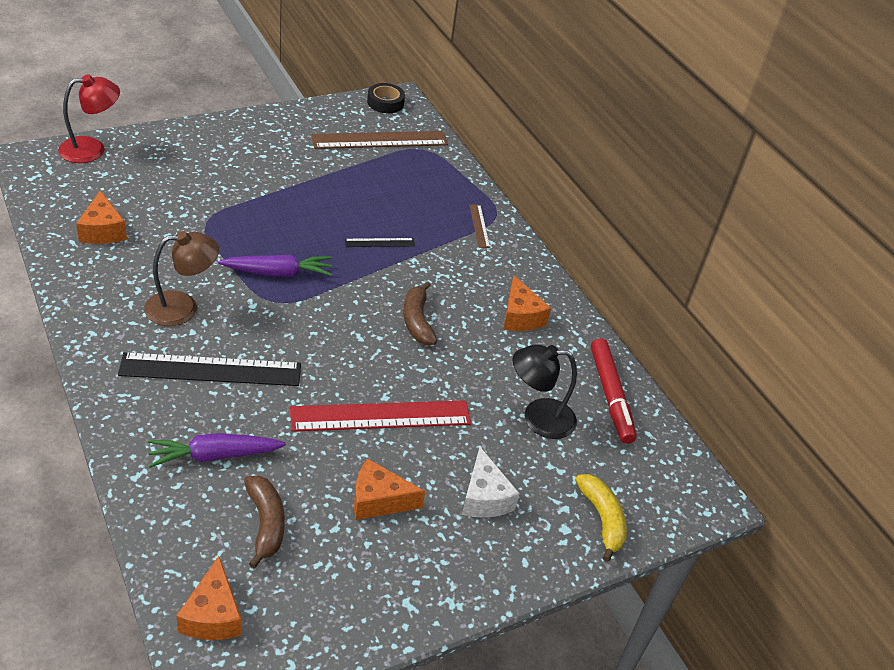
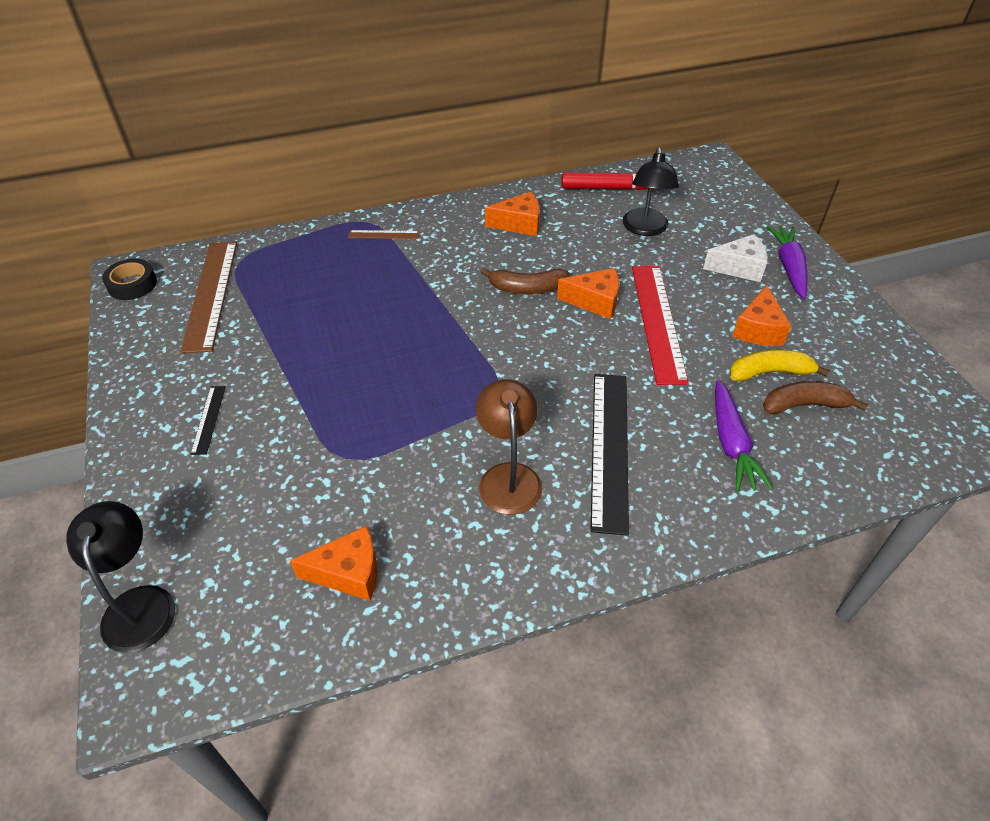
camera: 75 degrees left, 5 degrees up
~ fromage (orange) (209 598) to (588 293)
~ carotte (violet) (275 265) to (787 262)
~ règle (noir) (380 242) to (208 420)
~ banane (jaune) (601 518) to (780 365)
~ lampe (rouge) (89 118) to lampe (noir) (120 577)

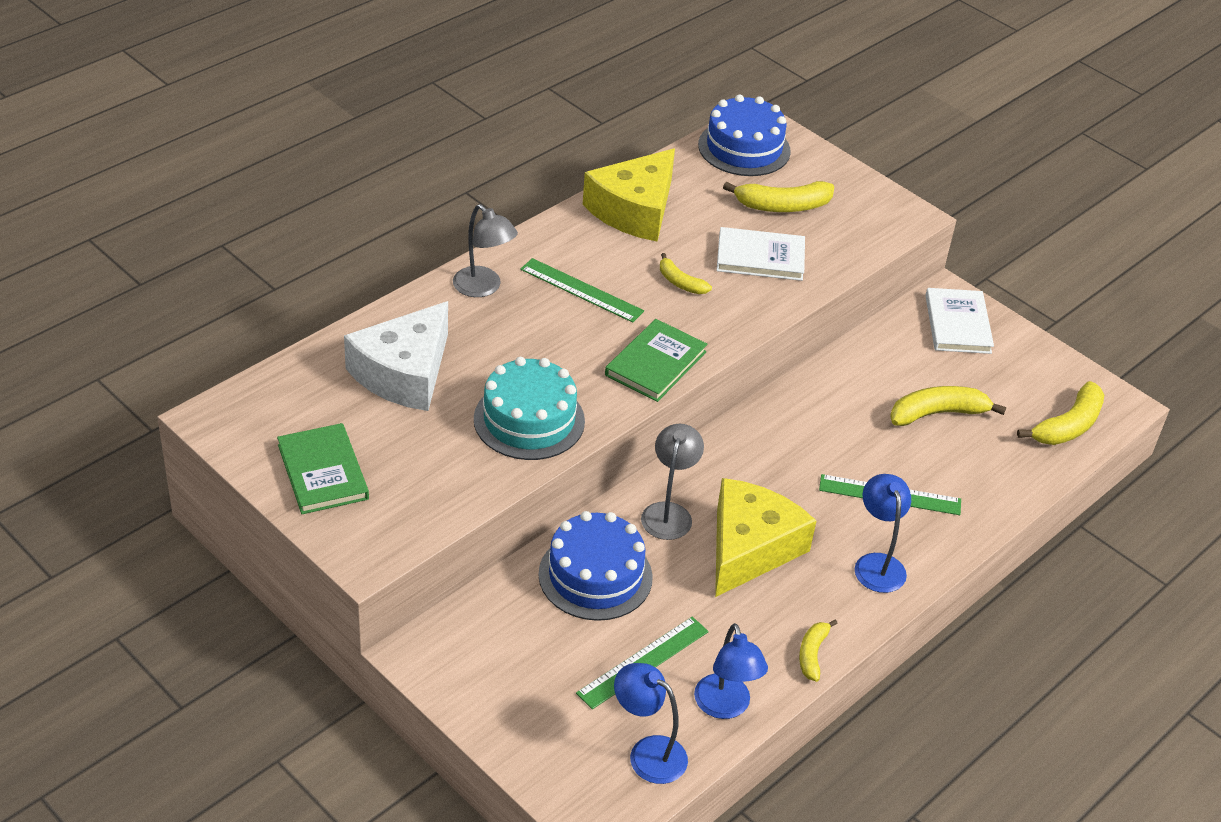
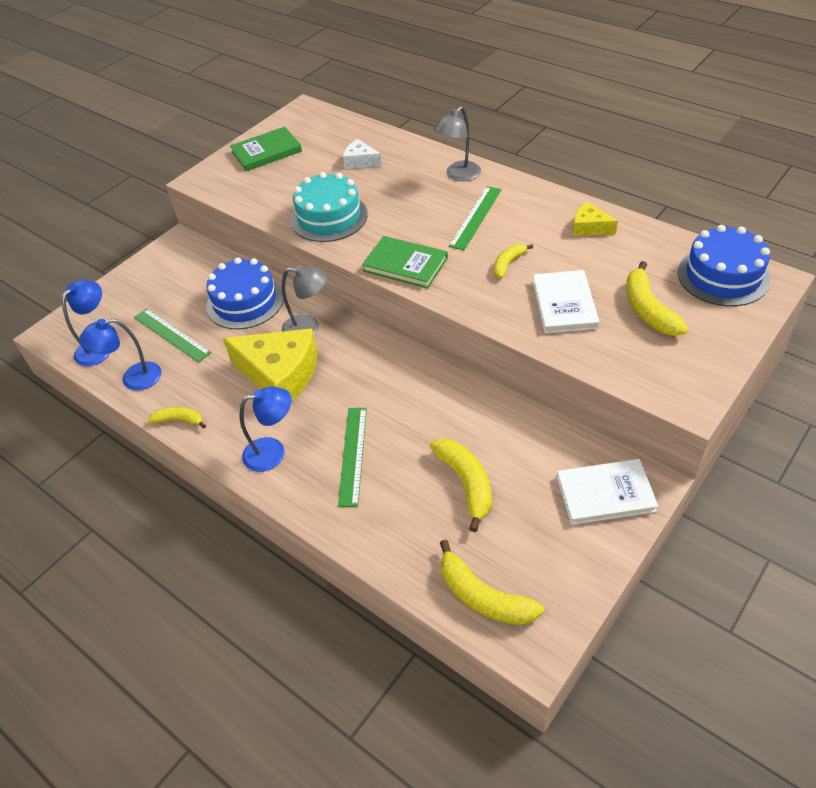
camera: 90 degrees right, 5 degrees up
~ fromage (blanc) (396 356) = (362 154) x0.49
~ fromage (jaune) (629 195) = (595 219) x0.49

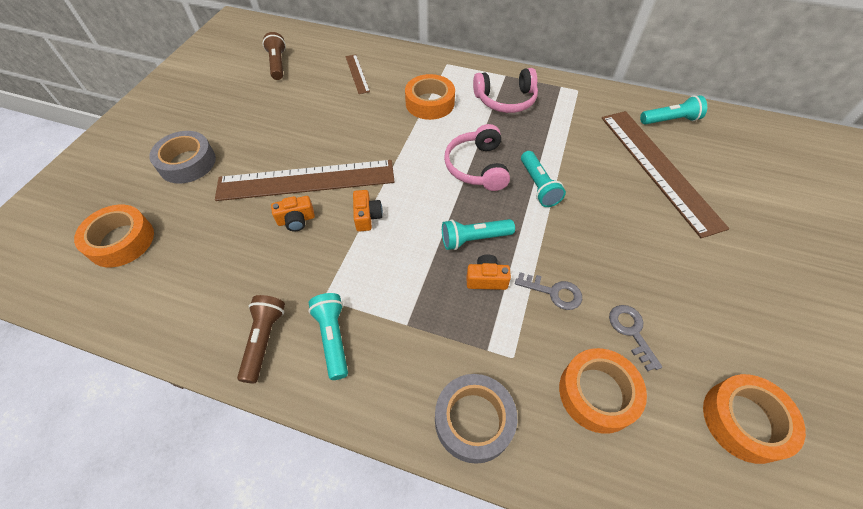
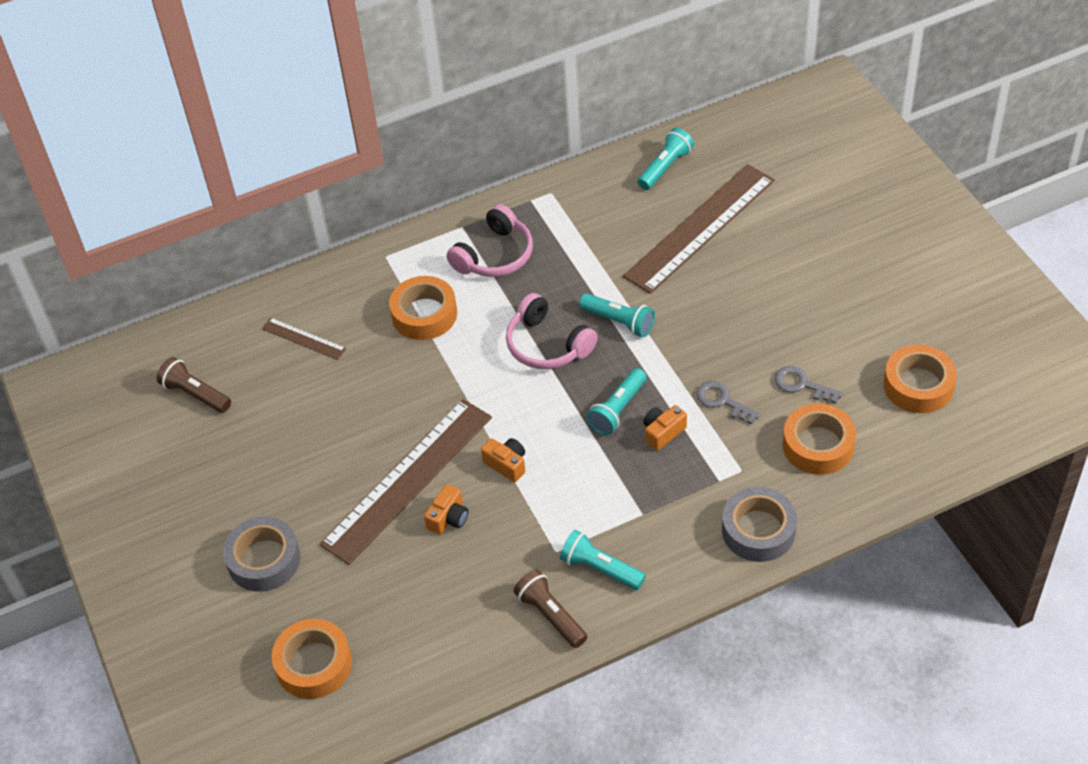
camera: 40 degrees left, 5 degrees down
~ clé (gris) (548 291) = (728 402) 120 degrees counterclockwise
~ règle (marron) (665 174) = (699 229) 75 degrees counterclockwise

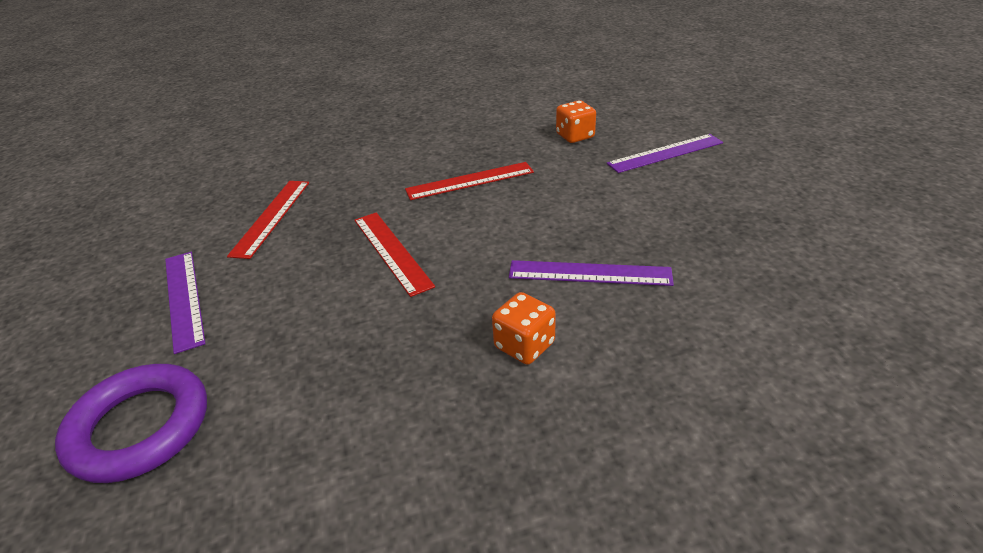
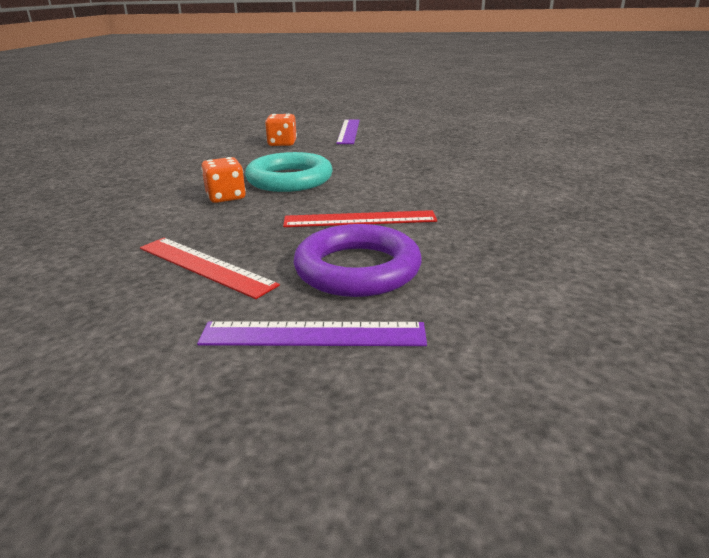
camera: 65 degrees left, 10 degrees down
- règle (violet) (591 273)
~ anneau (violet) (131 423) to (358 260)
~ dé (orange) (524 328) to (223 180)
~ règle (rouge) (469 181) to anneau (turquoise) (288 172)

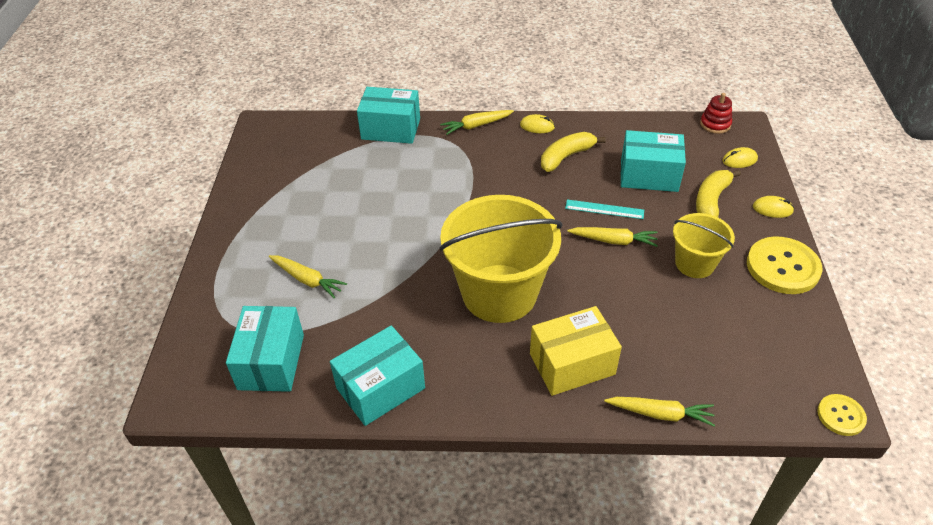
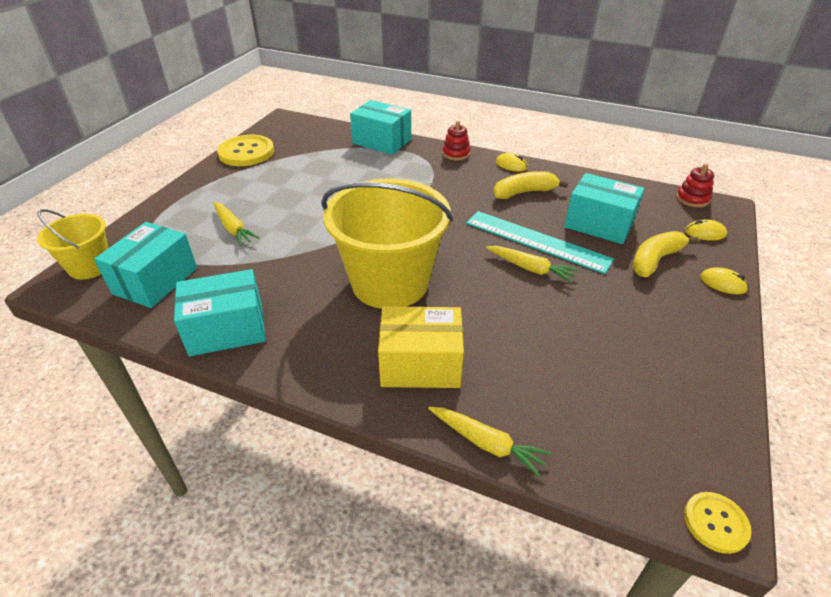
camera: 20 degrees right, 5 degrees down
~ seau (jaune) (704 245) to (72 244)
~ bouton (jaune) (784 265) to (245 150)
~ carotte (jaune) (477 122) to jouet à empiler (rouge) (456 141)
~ règle (turquoise) (604 209) = (540 242) x1.86

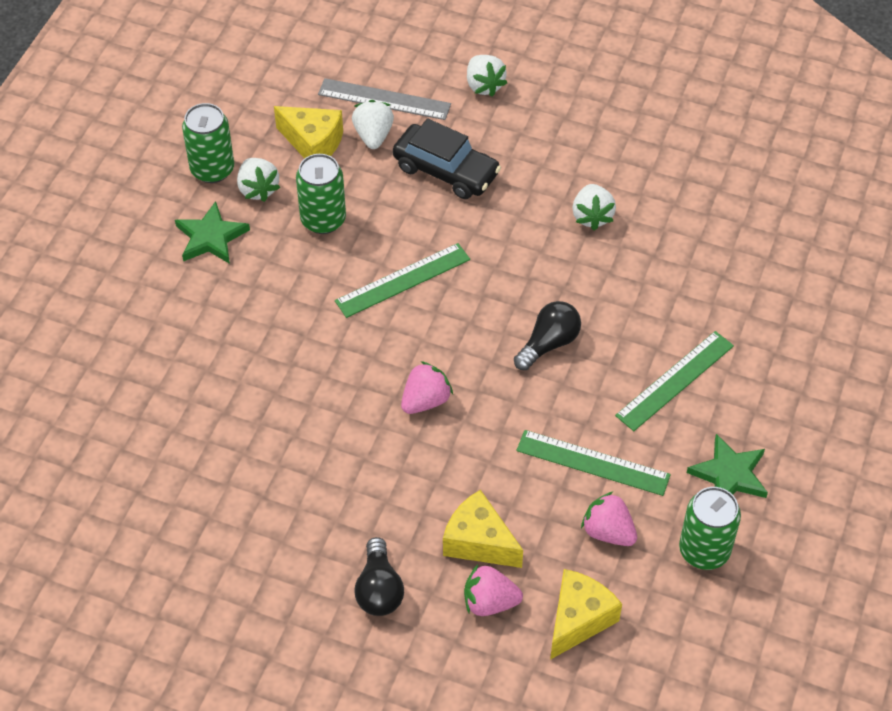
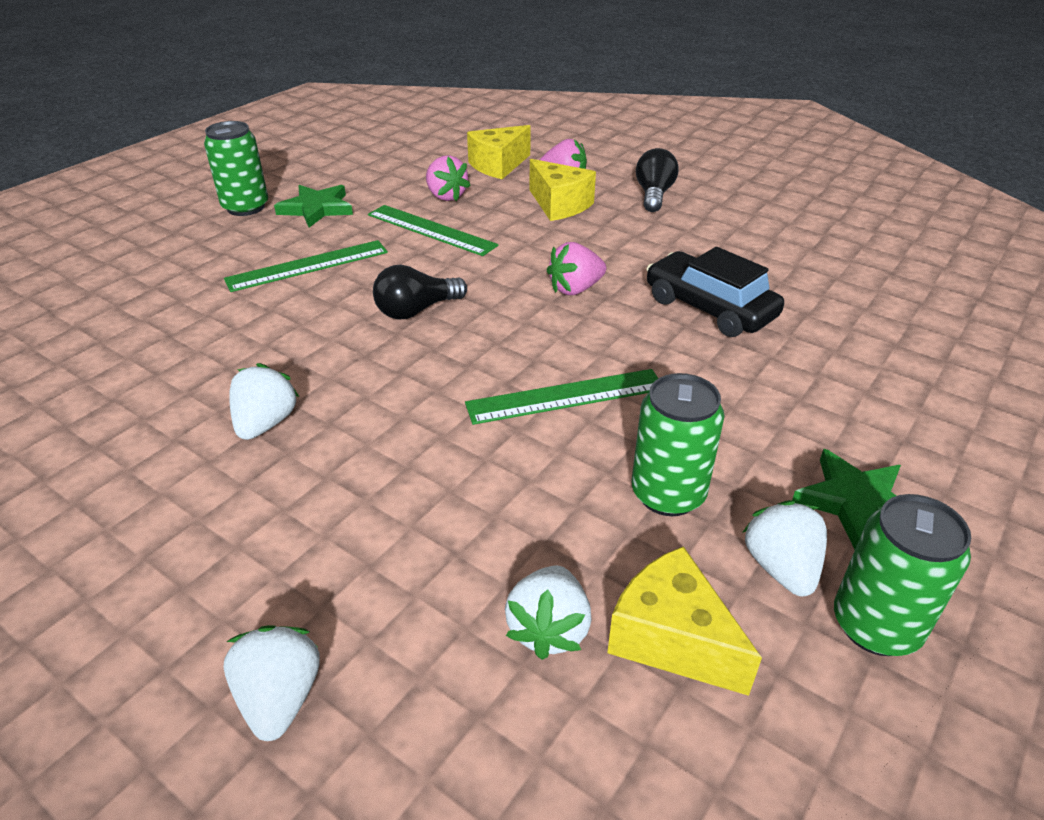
camera: 165 degrees left, 15 degrees down
- règle (gris) (384 99)
~ voiture (noir) (447 158) to (715 292)
~ canette (vert) (710 528) to (236 168)

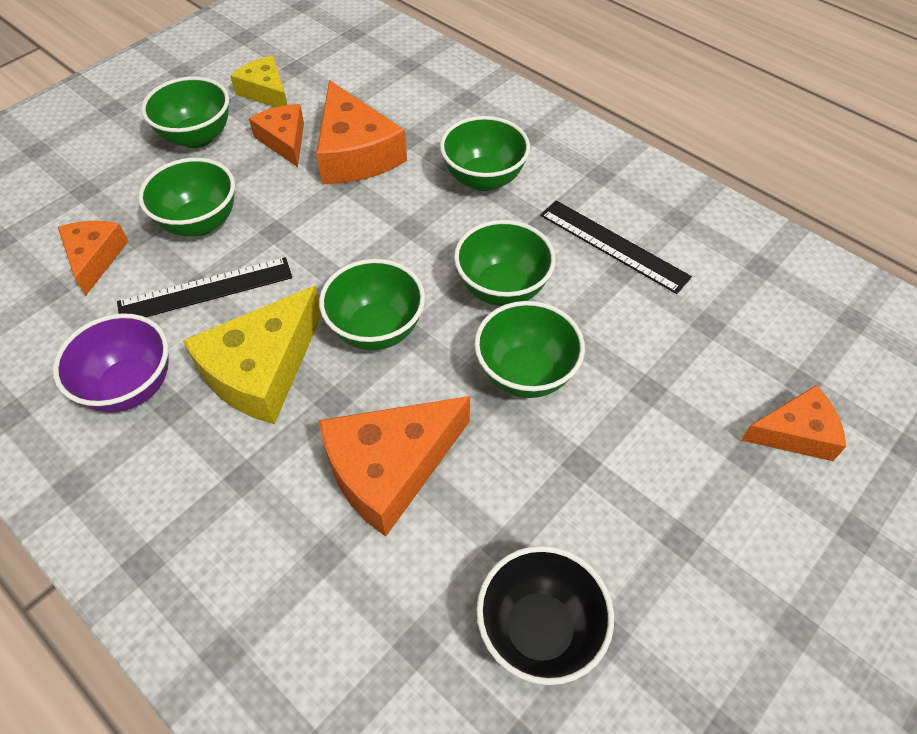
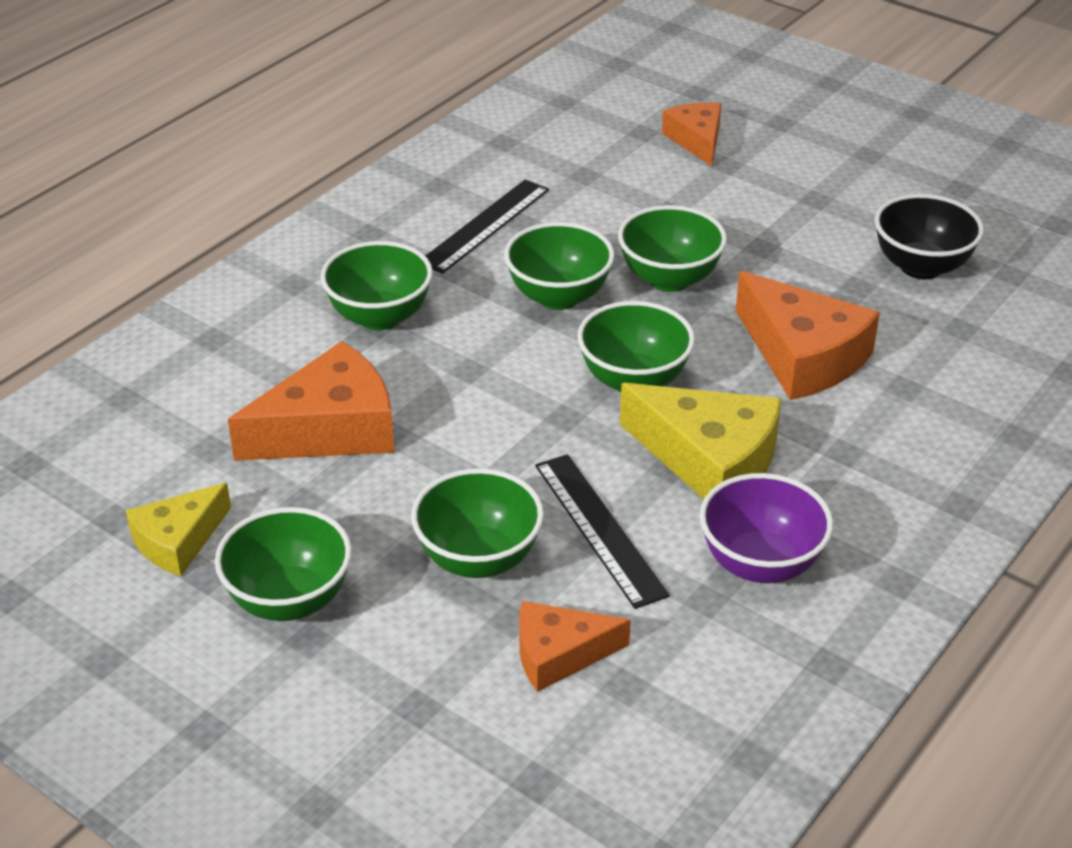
camera: 95 degrees left, 15 degrees down
- fromage (orange) (276 135)

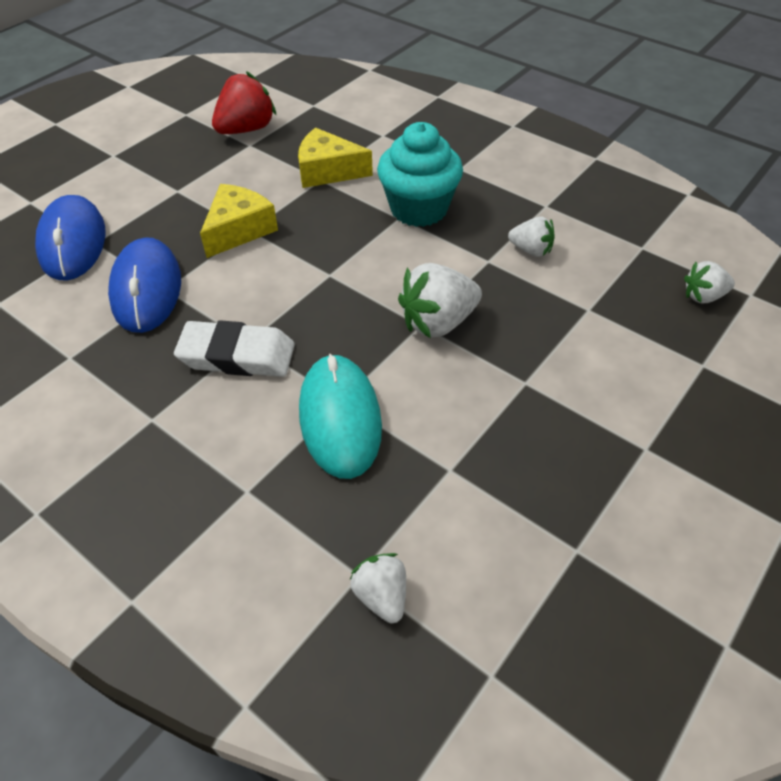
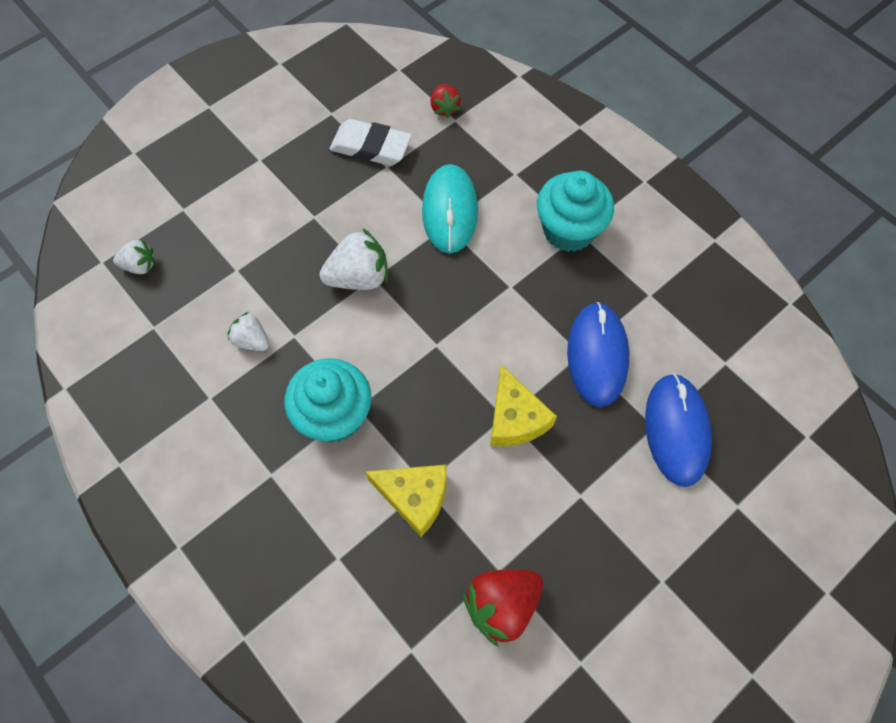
camera: 170 degrees left, 15 degrees up
+ muffin (turquoise) (575 211)
~ gomme (blanc) (234 348) to (371 142)
~ fraise (blanc) (378 588) to fraise (rouge) (445 101)
~ fromage (jaune) (239 221) = (523 406) 60 degrees counterclockwise

